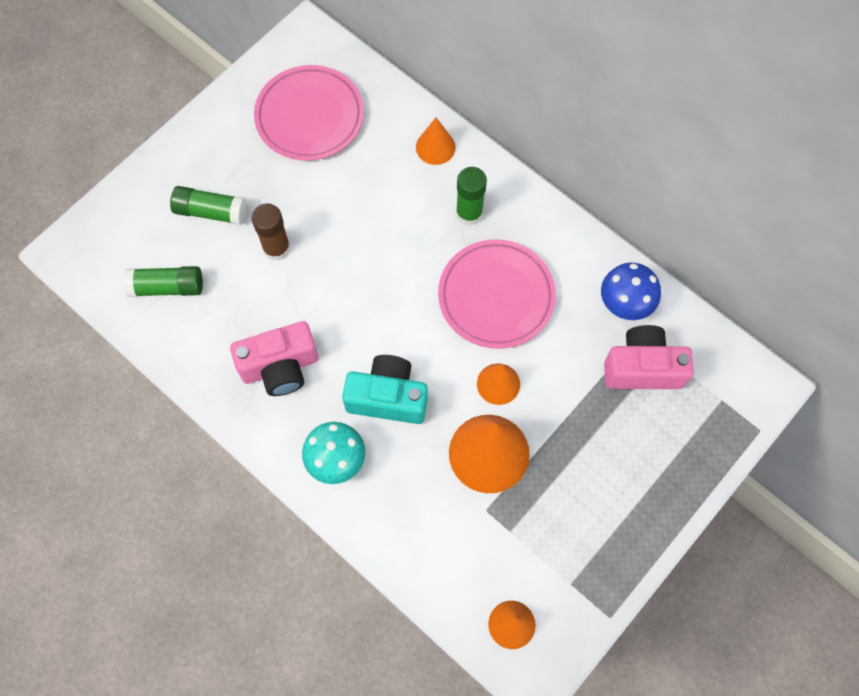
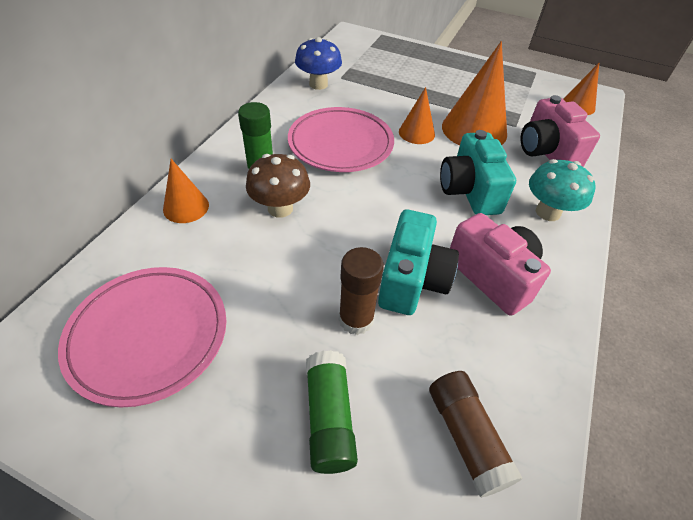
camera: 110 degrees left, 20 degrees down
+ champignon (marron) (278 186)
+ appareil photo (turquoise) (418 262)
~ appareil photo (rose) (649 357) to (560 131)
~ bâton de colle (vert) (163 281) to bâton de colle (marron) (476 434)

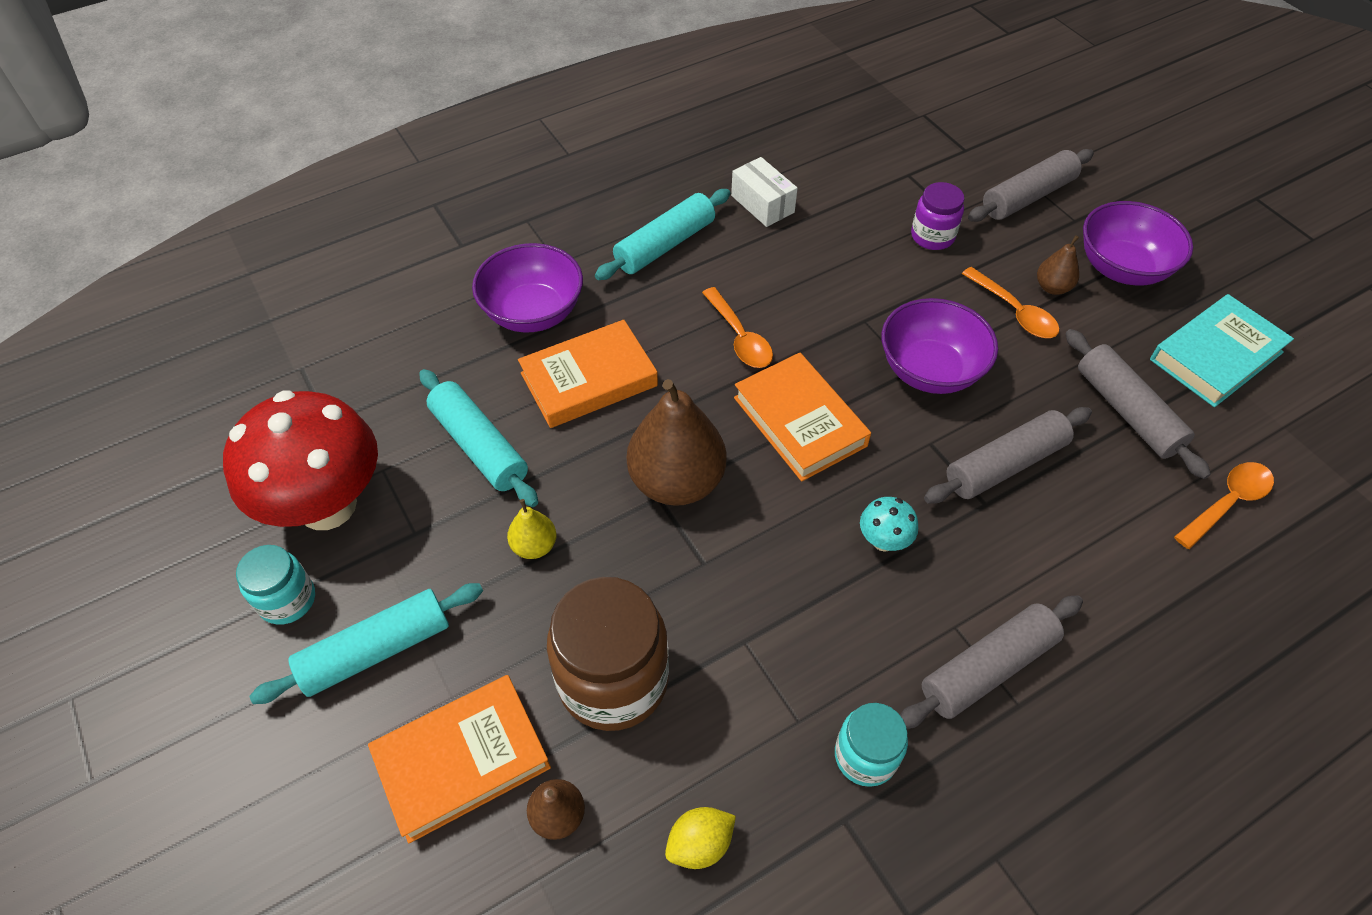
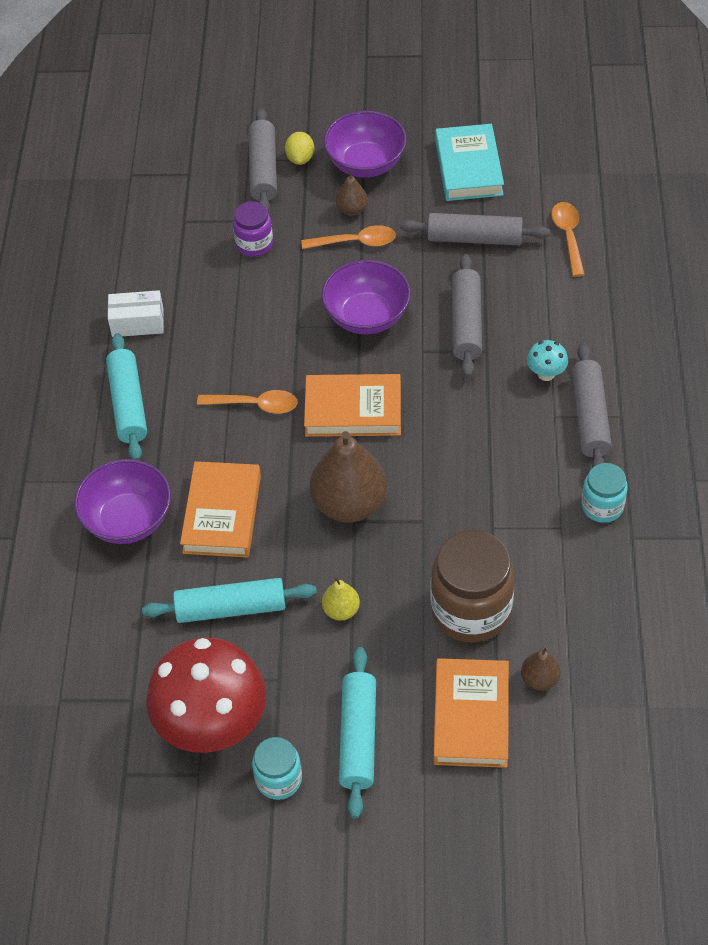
camera: 55 degrees left, 0 degrees up
~ citron (jaune) (700 838) to (299 148)
~ champignon (turquoise) (889 524) to (547 360)

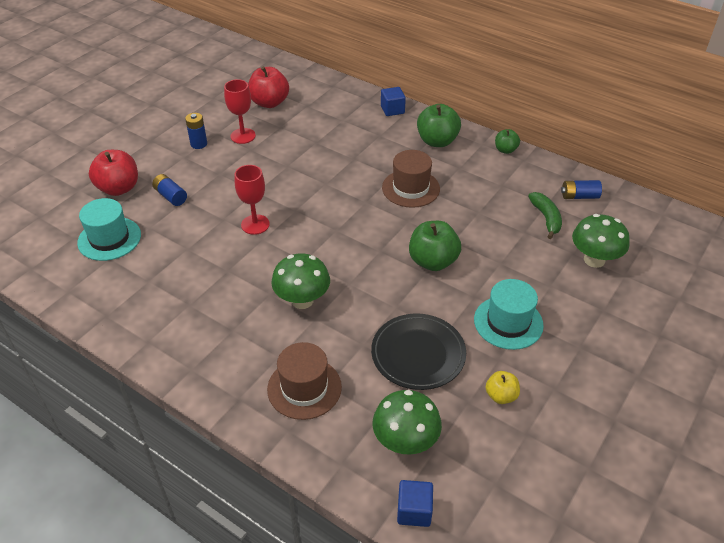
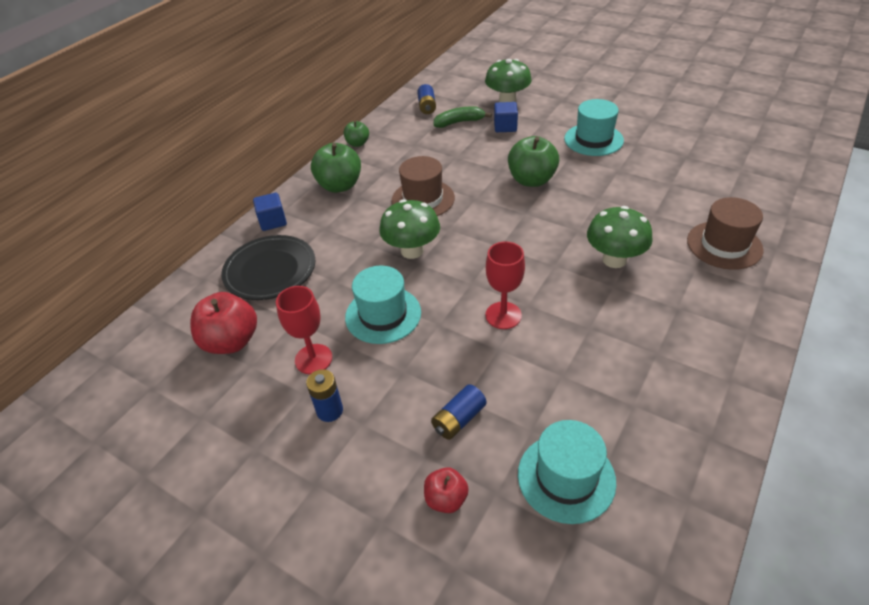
camera: 90 degrees left, 0 degrees up
- pomme (jaune) (503 387)
+ chapeau (turquoise) (383 305)
~ assiette (noir) (418 352) to (268 267)
~ champignon (vert) (407 422) to (409 229)
~ cube (bleu) (415 503) to (506 117)
~ pomme (rouge) (113 173) = (446 490) x0.56

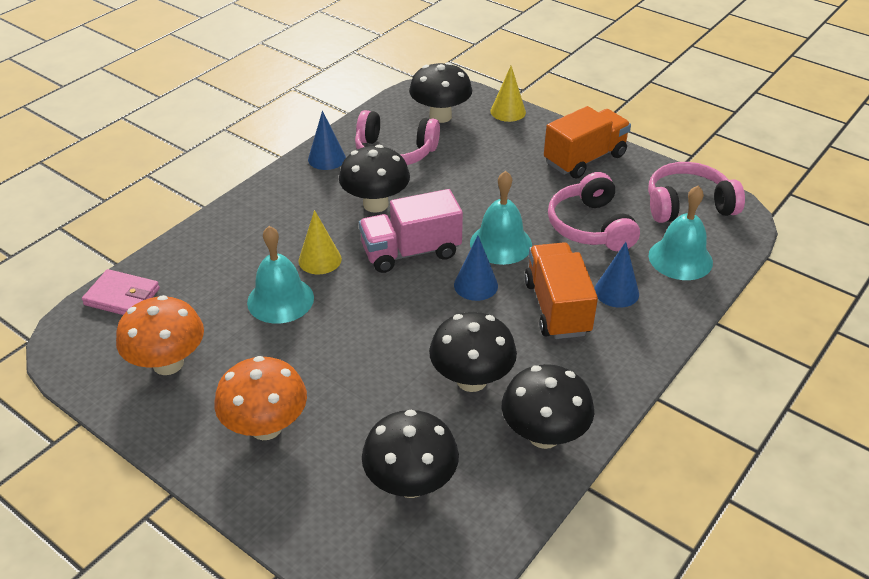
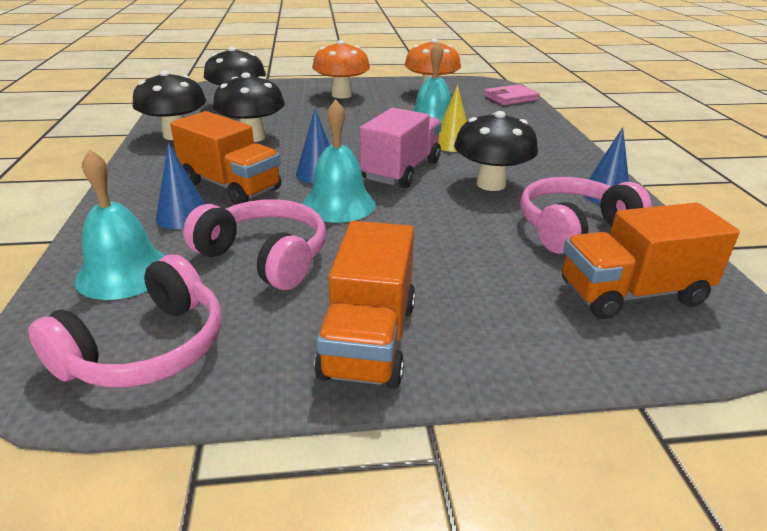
camera: 135 degrees right, 10 degrees down
- cône (jaune) (508 94)
~ champignon (noir) (440 92) to camion (orange) (651 261)

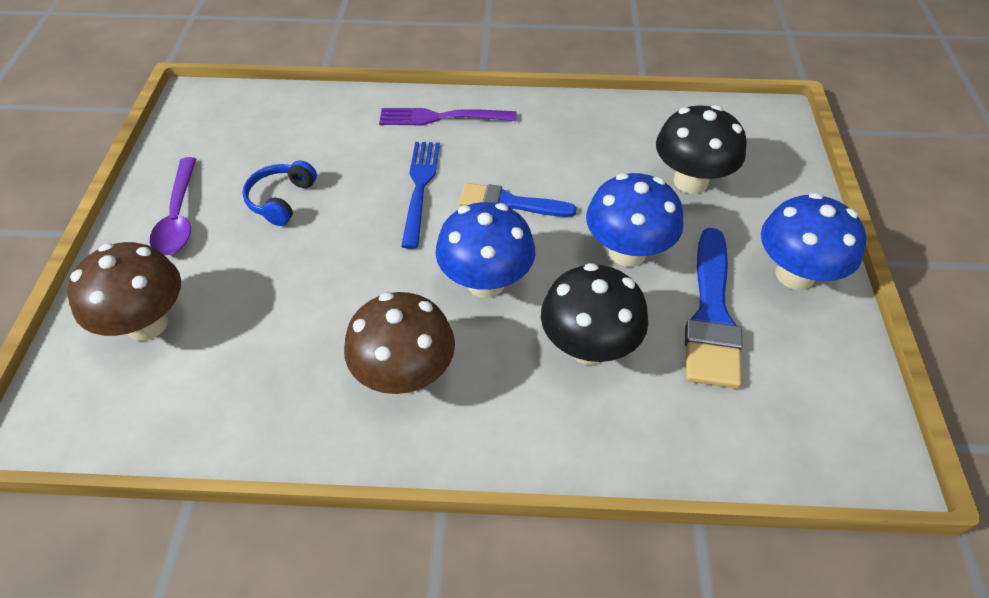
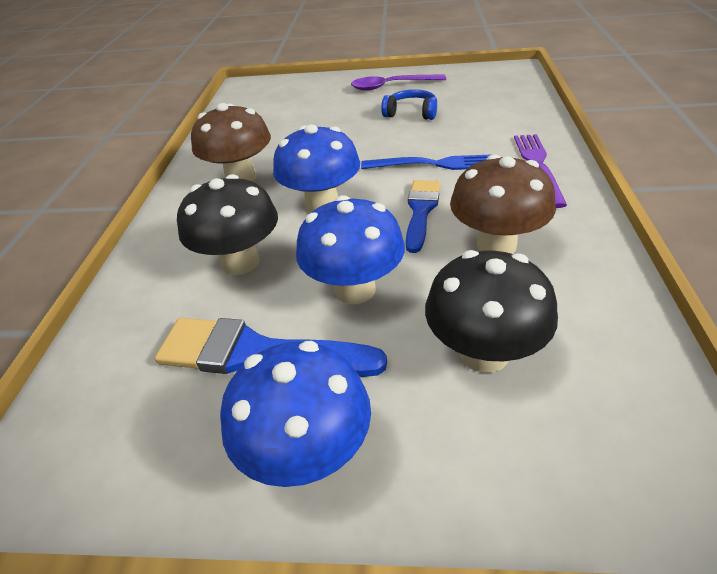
camera: 95 degrees right, 10 degrees down
~ champignon (marron) (124 291) to (503 204)

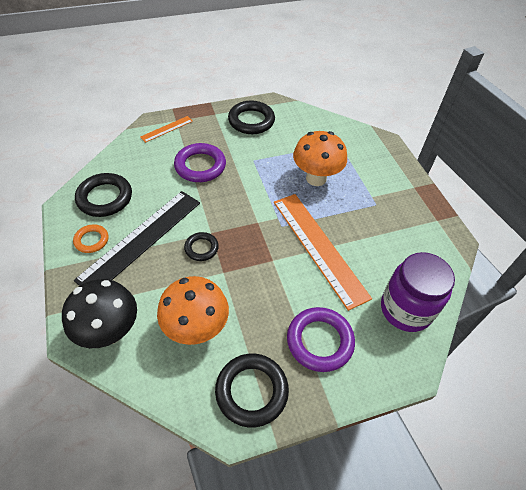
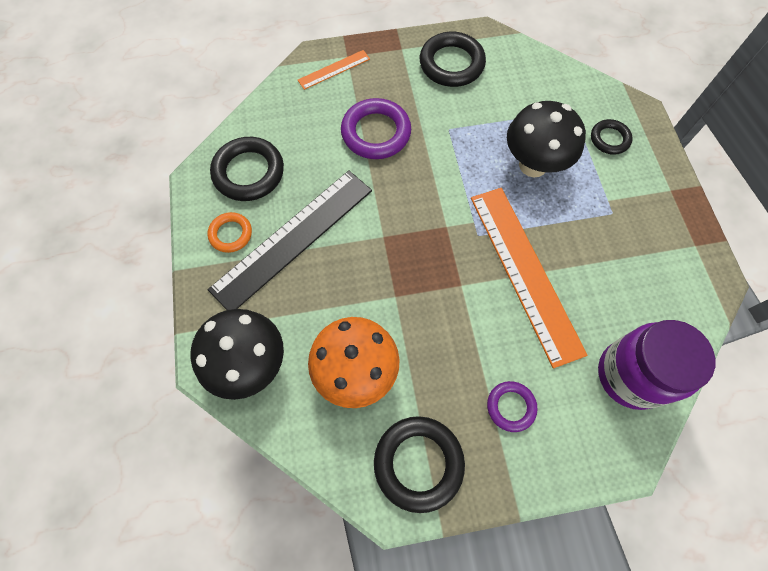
camera: 10 degrees right, 15 degrees up
~ anneau (noir) (201 246) to (612 137)
~ champignon (orange) (320 158) to champignon (noir) (546 139)
~ anneau (violet) (321 339) = (512 406) x0.58

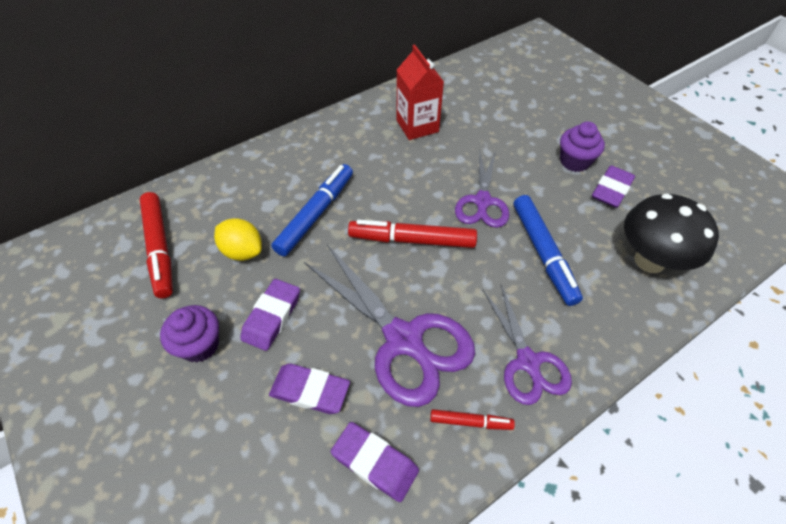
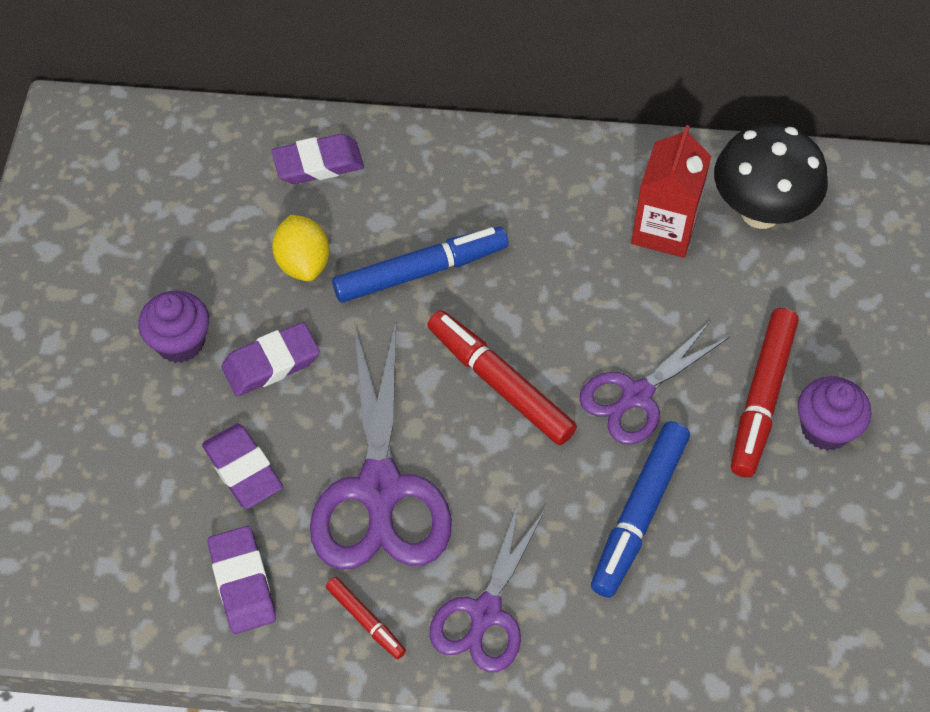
camera: 40 degrees right, 5 degrees up
~ feutre (rouge) (156 245) to (764 393)
~ gomme (violet) (613 186) to (318 159)
~ champignon (noir) (671 233) to (771 176)

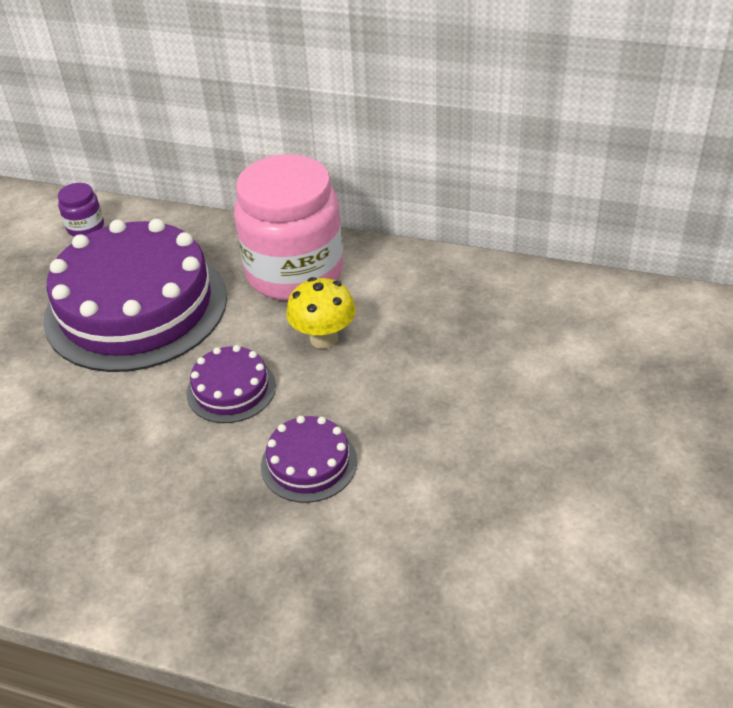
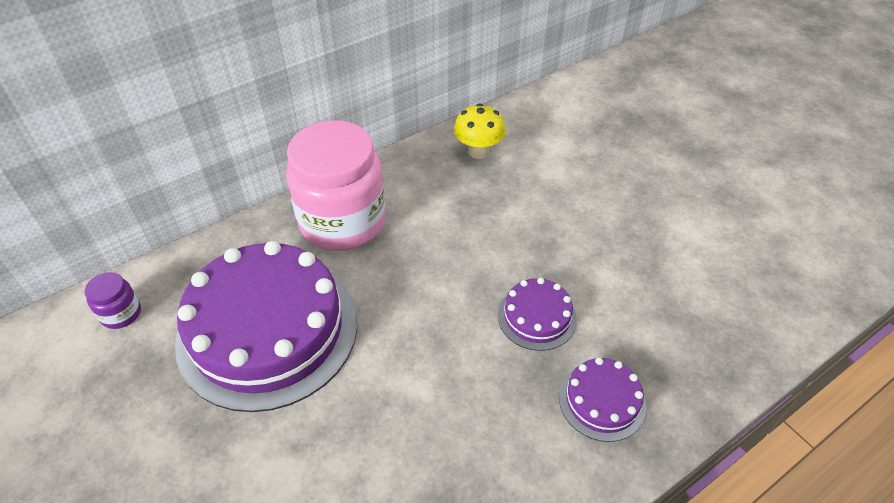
camera: 55 degrees left, 5 degrees up
~ gâteau (violet) (231 384) to (602 400)
~ champignon (jaune) (321 313) to (480 131)

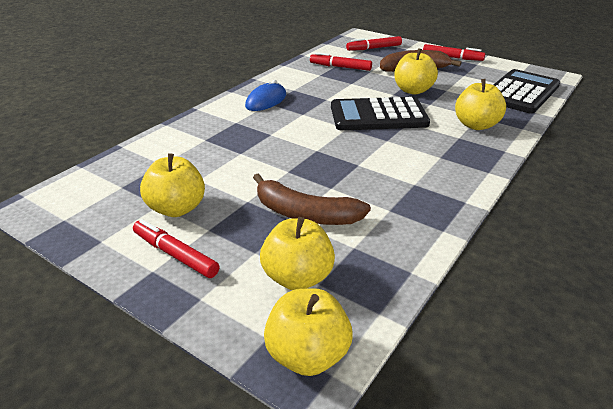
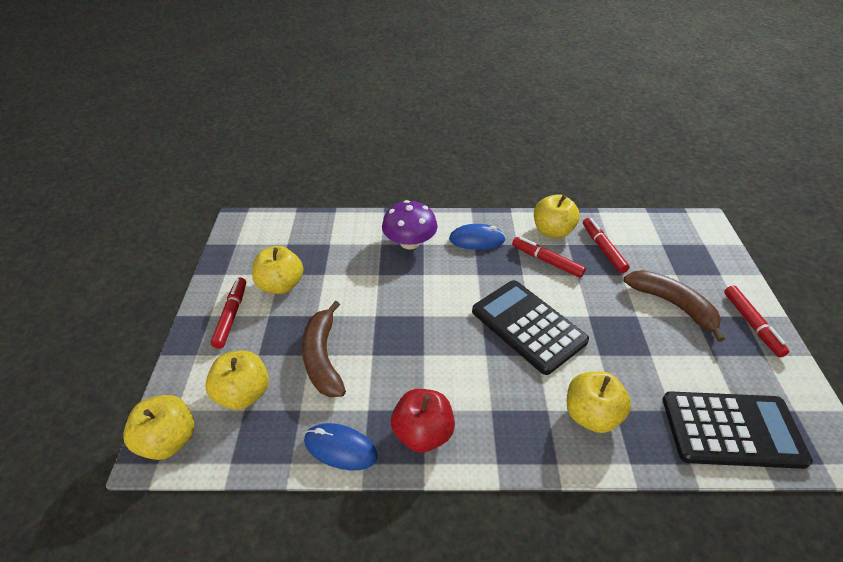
camera: 55 degrees right, 10 degrees up
+ souris (bleu) (341 446)
+ champignon (violet) (410 225)
+ pomme (rouge) (423 421)
~ feutre (rouge) (374 43) to (549 257)
~ pomme (jaune) (416 71) to (557 216)

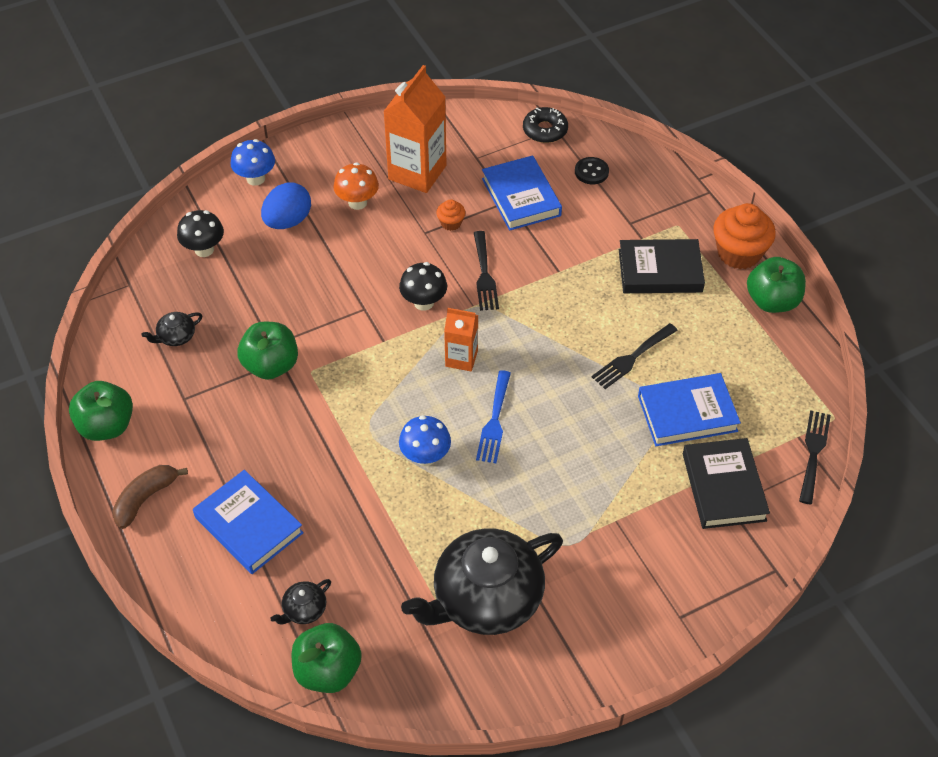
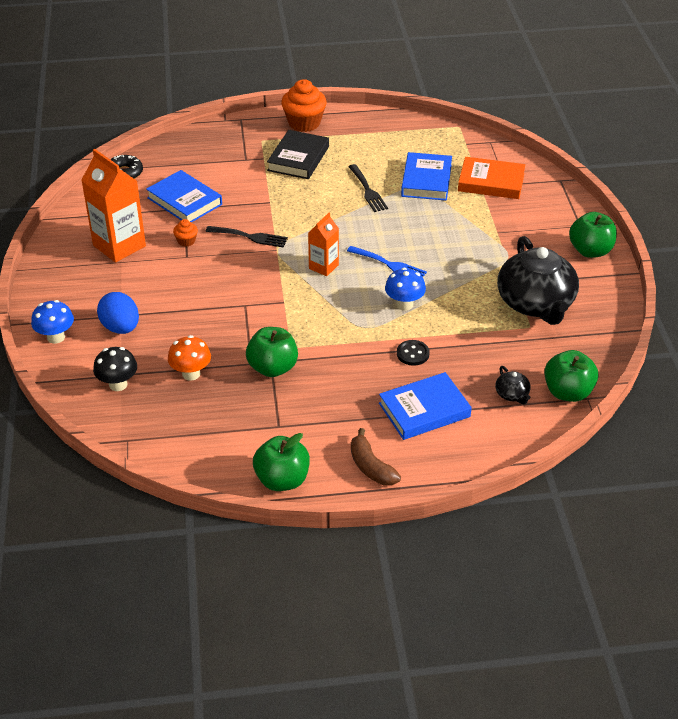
camera: 70 degrees left, 10 degrees down
- théière (noir) (172 329)
- champignon (noir) (423 286)
- fourchette (noir) (815 457)
~ champignon (orange) (356 186) to (189 358)
~ bouton (noir) (592 170) to (413 353)
~ pomme (vert) (776 285) to (593 235)
~ livre (noir) (726 483) to livre (orange) (492 178)
~ livre (bleu) (522 193) = (184 196) 45 degrees clockwise

